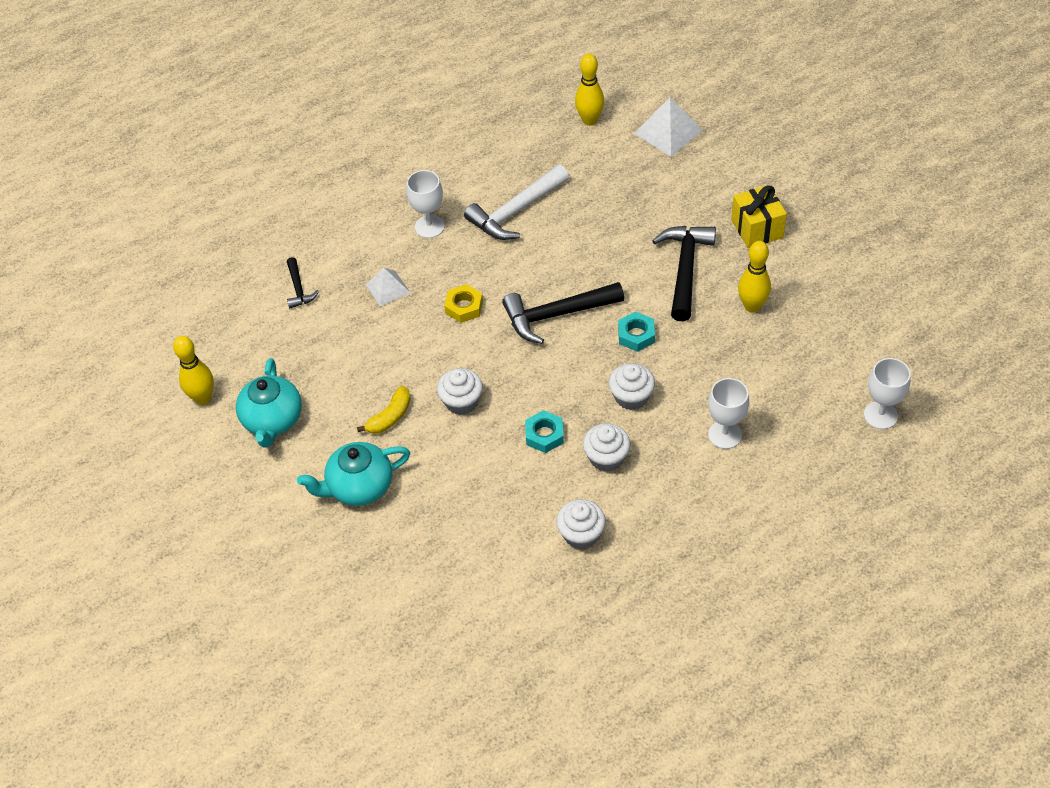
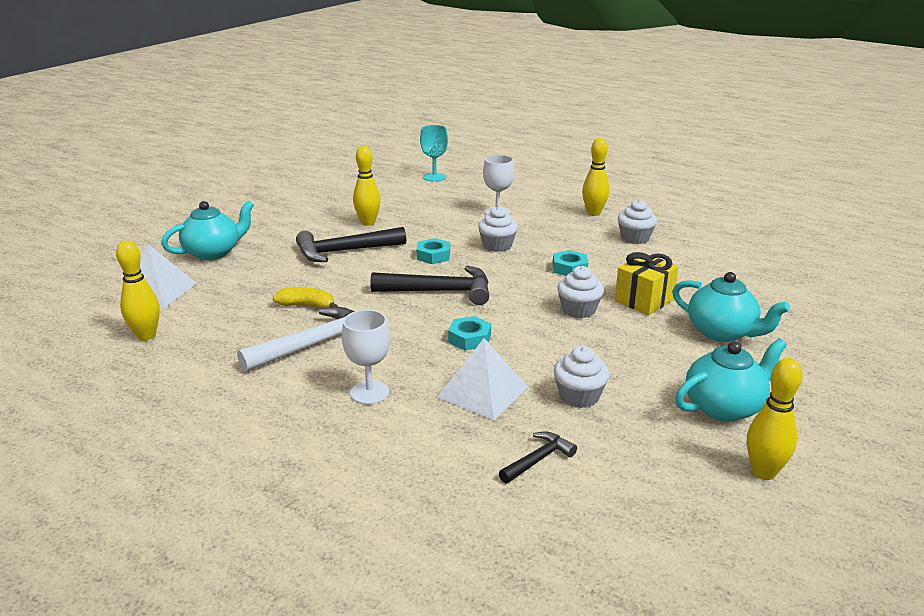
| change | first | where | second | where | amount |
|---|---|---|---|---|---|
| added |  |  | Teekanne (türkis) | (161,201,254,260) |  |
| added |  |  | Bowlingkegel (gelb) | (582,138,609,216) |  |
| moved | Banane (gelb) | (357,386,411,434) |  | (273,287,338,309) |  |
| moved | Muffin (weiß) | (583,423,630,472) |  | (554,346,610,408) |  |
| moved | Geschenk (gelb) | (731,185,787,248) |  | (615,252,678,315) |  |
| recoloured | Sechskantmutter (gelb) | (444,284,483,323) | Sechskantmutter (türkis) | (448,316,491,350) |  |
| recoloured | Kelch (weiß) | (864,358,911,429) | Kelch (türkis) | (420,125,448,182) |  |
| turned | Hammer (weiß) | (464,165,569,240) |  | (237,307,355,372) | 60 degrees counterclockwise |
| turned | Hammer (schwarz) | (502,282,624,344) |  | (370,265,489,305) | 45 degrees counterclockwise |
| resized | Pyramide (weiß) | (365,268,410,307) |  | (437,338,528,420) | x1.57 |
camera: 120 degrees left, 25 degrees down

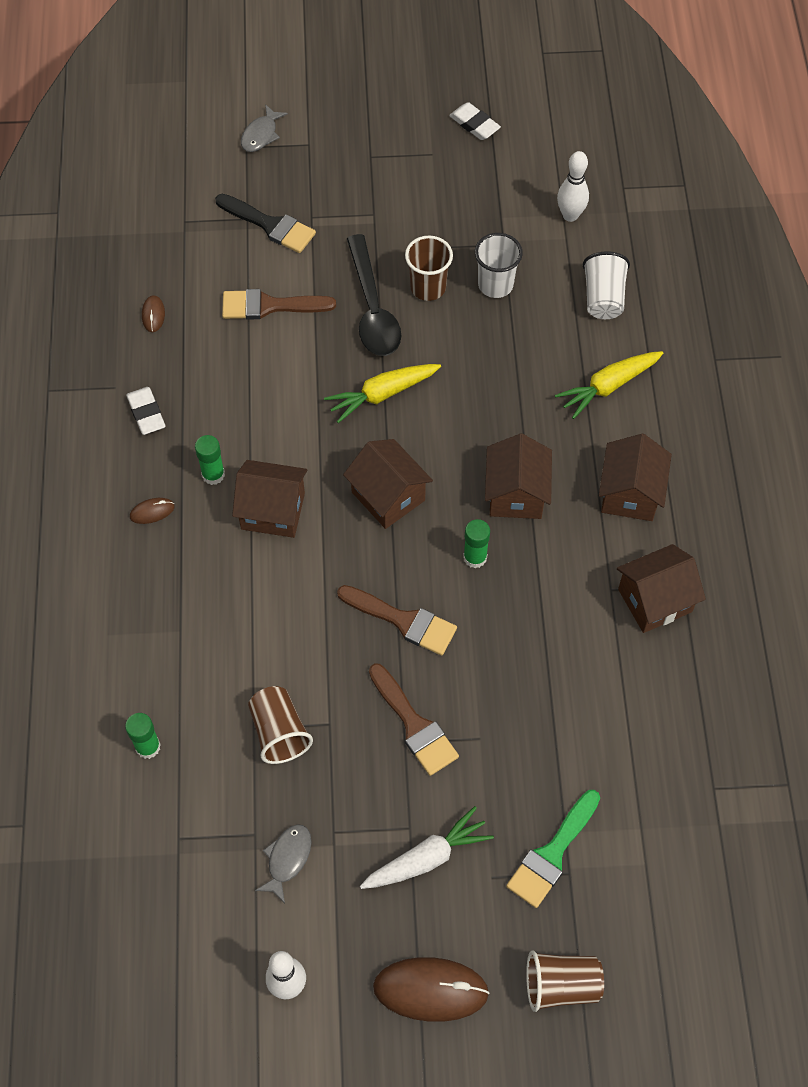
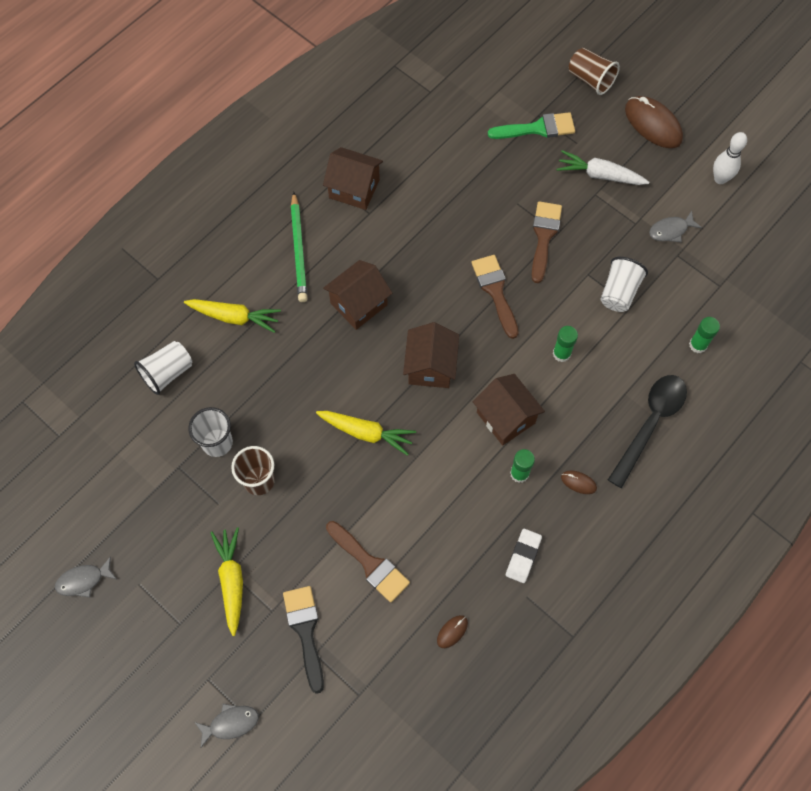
| change | first | where | second | where | amount |
|---|---|---|---|---|---|
| removed | Bowlingkegel (weiß) | (557,151,589,222) |  |  |  |
| added |  |  | Karotte (gelb) | (210,527,243,636) |  |
| moved | Löffel (schwarz) | (347,234,401,356) |  | (608,375,687,488) |  |
| moved | Klebestift (grün) | (463,519,490,568) |  | (553,326,578,362) |  |
| replaced | Radiergummi (weiß) | (449,102,501,140) | Fisch (grau) | (55,556,117,597) |  |
| replaced | Haus (braun) | (599,434,672,521) | Bleistift (grün) | (291,192,308,302) |  |
| recoloured | Becher (braun) | (248,686,313,764) | Becher (weiß) | (601,257,648,312) |  |
camera: 135 degrees left, 5 degrees up

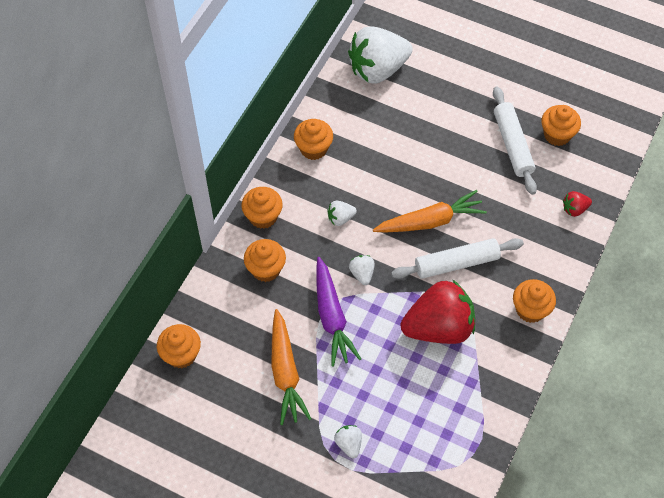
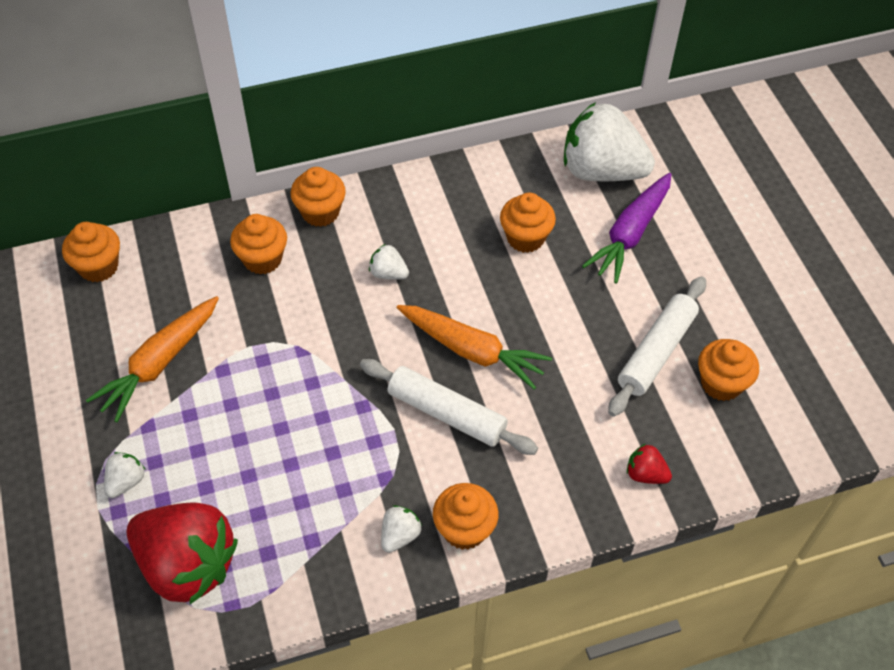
| change | first | where | second | where | amount |
|---|---|---|---|---|---|
| moved | Muffin (orange) | (294,119,333,160) |  | (500,192,556,253) |  |
| moved | Karotte (lila) | (316,257,361,367) |  | (582,173,672,284) |  |
| moved | Erdbeere (weiß) | (349,255,375,285) |  | (381,505,422,553) |  |
| moved | Erdbeere (rot) | (400,280,475,344) |  | (127,502,238,604) |  |
camera: 45 degrees right, 5 degrees down

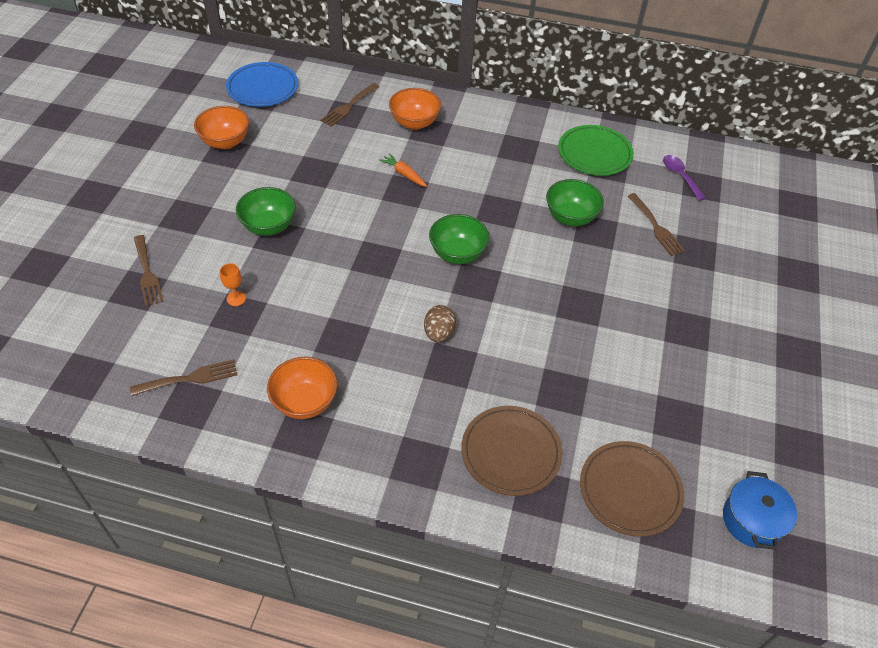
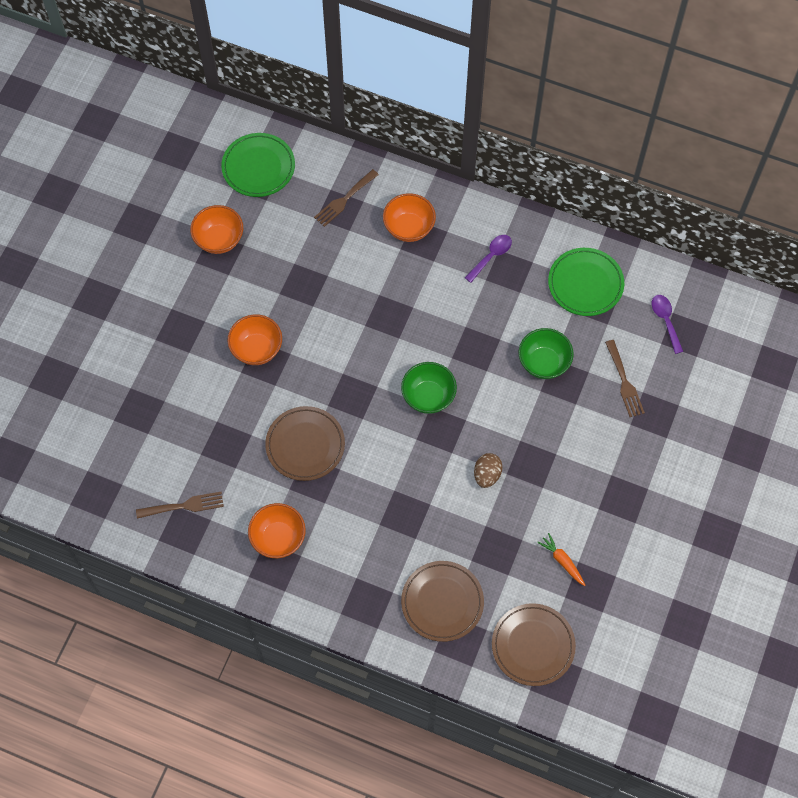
| change | first | where | second | where | amount |
|---|---|---|---|---|---|
| removed | Gabel (braun) | (134,235,164,306) |  |  |  |
| removed | Kelch (orange) | (220,263,246,306) |  |  |  |
| removed | Kochtopf (blau) | (723,471,797,550) |  |  |  |
| added |  |  | Teller (braun) | (265,406,345,481) |  |
| added |  |  | Löffel (lila) | (465,235,512,283) |  |
| moved | Karotte (orange) | (379,153,427,187) |  | (537,533,585,586) |  |
| moved | Ei (braun) | (424,305,456,342) |  | (474,453,503,488) |  |
| recoloured | Teller (blau) | (226,62,298,107) | Teller (grün) | (221,133,295,197) |  |
| recoloured | Schüssel (grün) | (236,187,296,236) | Schüssel (orange) | (228,314,282,365) |  |
camera: 10 degrees right, 15 degrees up

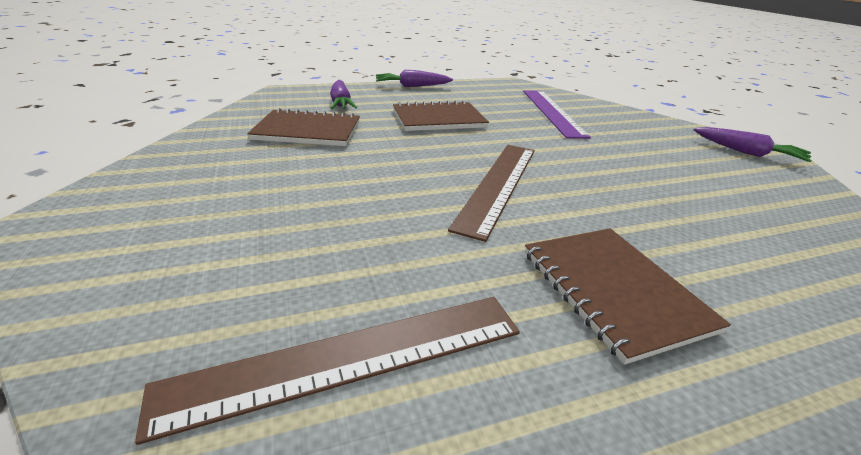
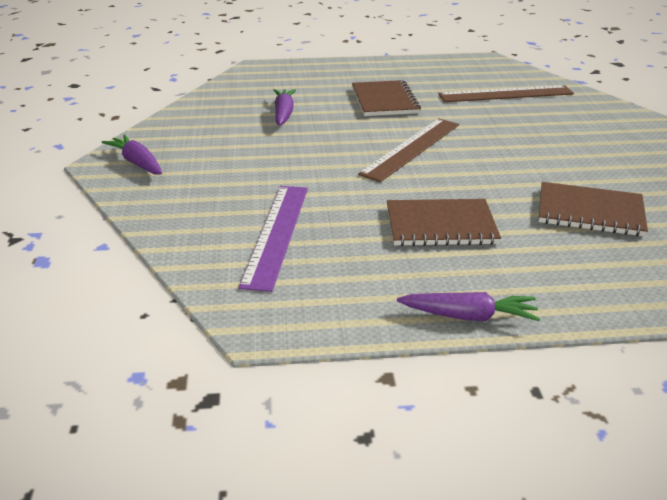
| change | first | where | second | where | amount |
|---|---|---|---|---|---|
| moved | Karotte (lila) | (330,80,357,109) |  | (274,89,296,126) |  |
camera: 165 degrees left, 0 degrees up

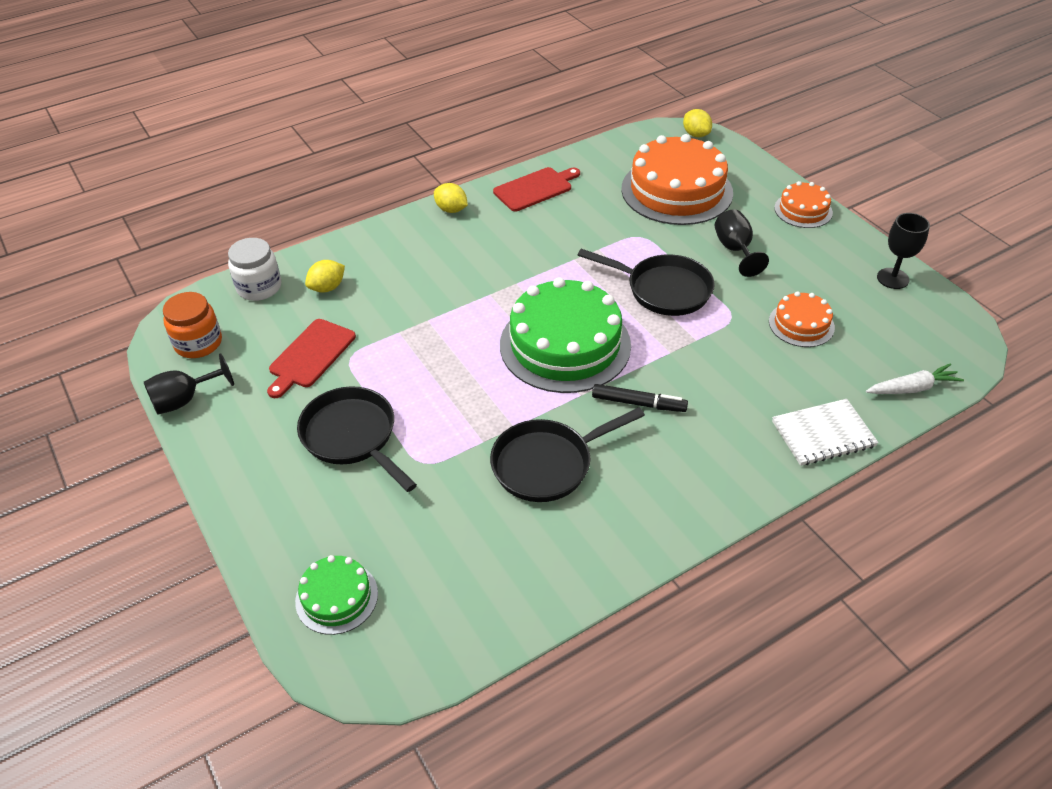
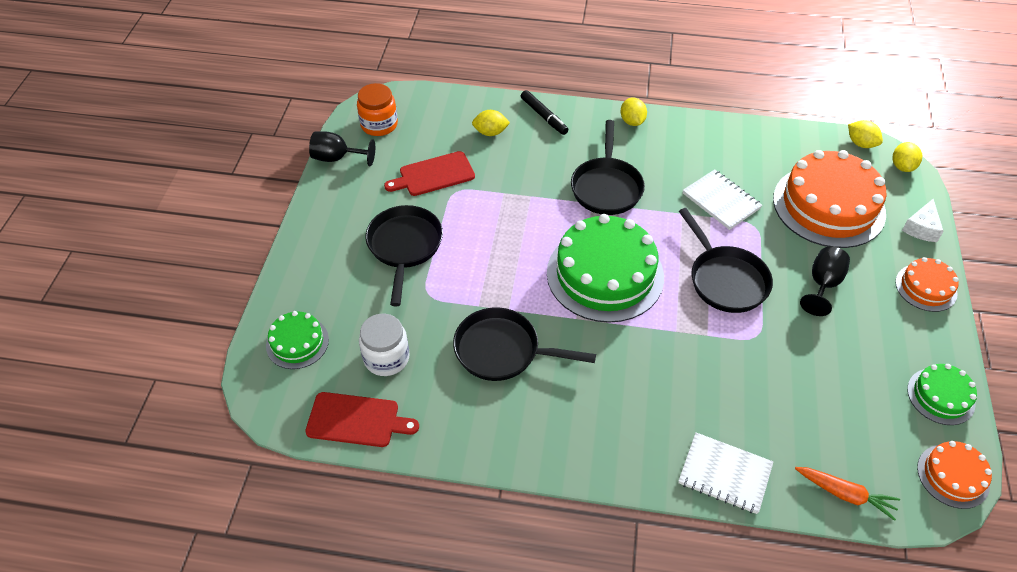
| change | first | where | second | where | amount |
|---|---|---|---|---|---|
| added |  |  | Pfanne (schwarz) | (571,120,645,215) |  |
| added |  |  | Notizbuch (weiß) | (683,169,763,230) |  |
| added |  |  | Zitrone (gelb) | (848,120,883,148) |  |
| added |  |  | Käse (weiß) | (902,199,944,242) |  |
| moved | Einmachglas (weiß) | (228,238,281,301) |  | (359,314,410,376) |  |
| moved | Schneidebrett (rot) | (493,167,580,211) |  | (305,392,419,447) |  |
| moved | Filzstift (schwarz) | (592,384,688,412) |  | (521,90,568,135) |  |
| moved | Kuchen (orange) | (769,291,835,347) |  | (917,441,992,509) |  |
| replaced | Kelch (schwarz) | (877,213,930,289) | Kuchen (grün) | (907,364,977,425) |  |
| recoloured | Karotte (weiß) | (866,363,964,394) | Karotte (orange) | (795,467,900,521) |  |
camera: 40 degrees right, 5 degrees up

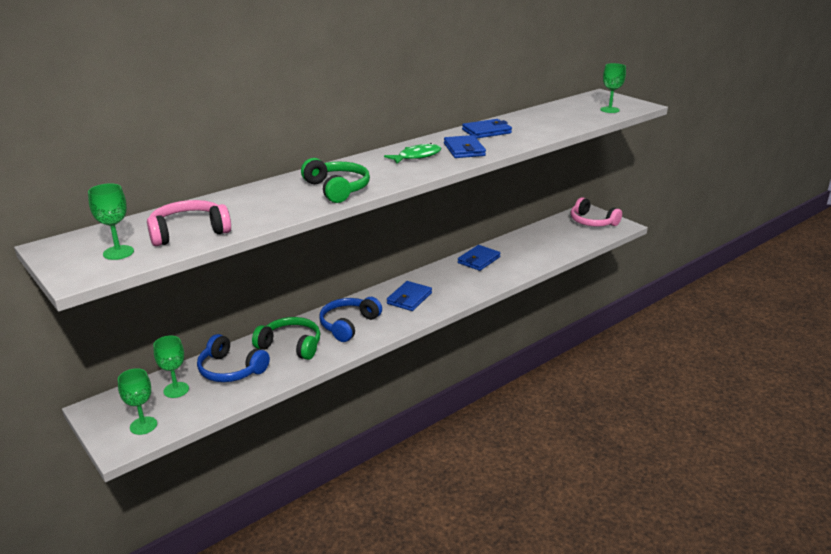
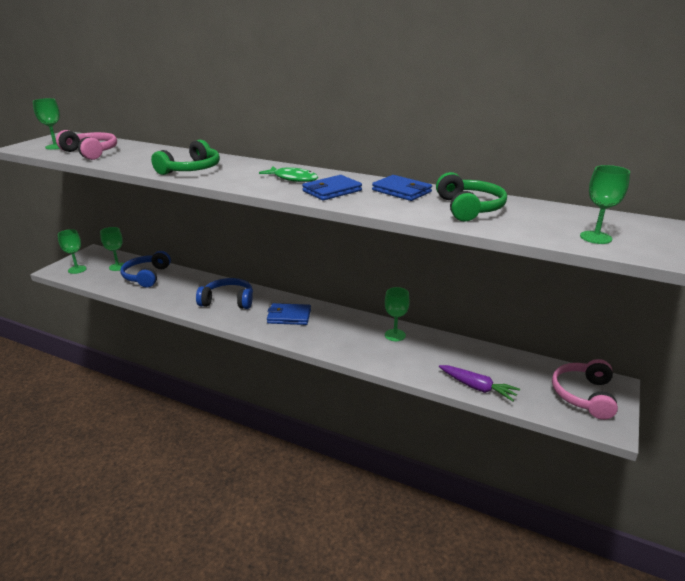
| change | first | where | second | where | amount |
|---|---|---|---|---|---|
| added |  |  | Karotte (lila) | (439,365,520,402) |  |
| moved | Kopfhörer (grün) | (252,317,320,360) |  | (436,172,507,222) |  |
| replaced | Geldbörse (blau) | (458,245,501,271) | Kelch (grün) | (385,287,410,341) |  |
camera: 65 degrees right, 0 degrees up

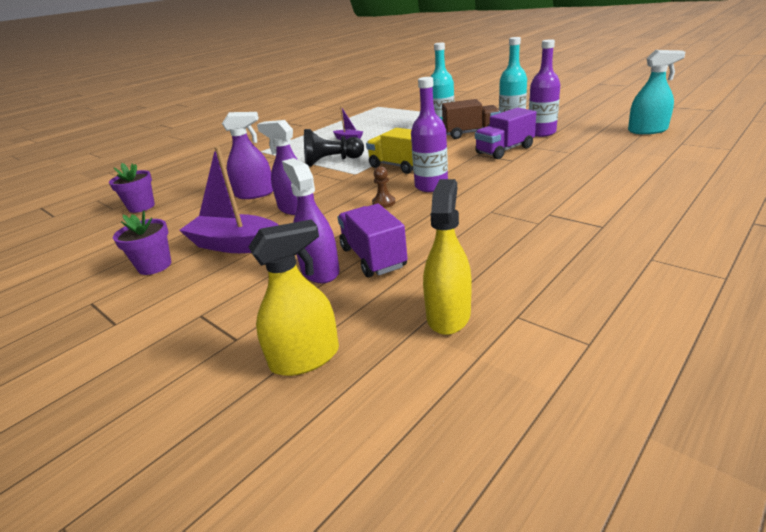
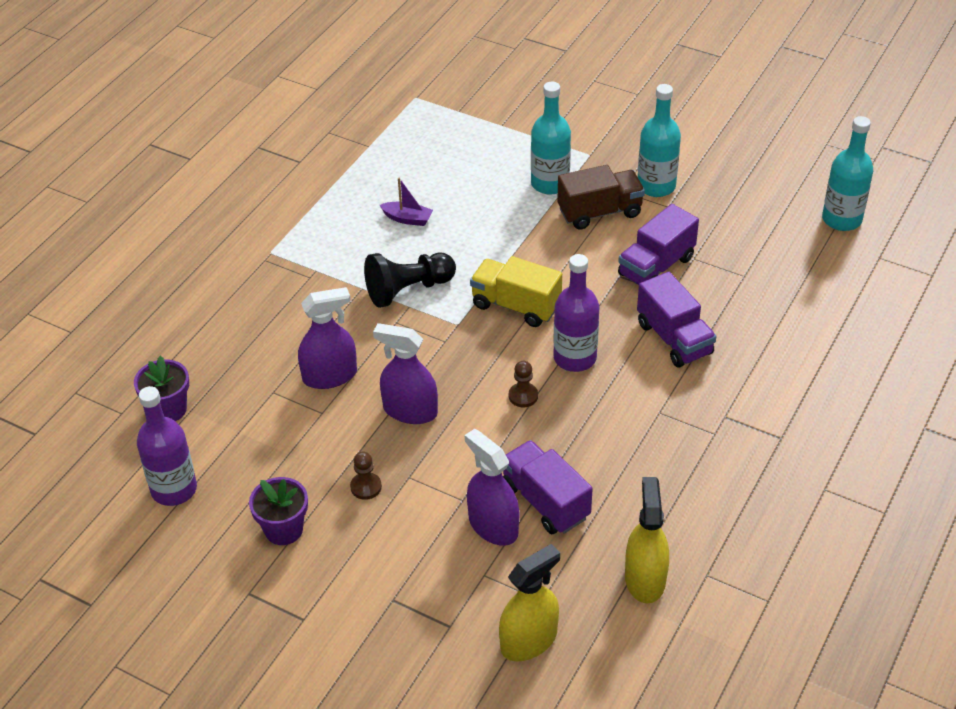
| change | first | where | second | where | amount |
|---|---|---|---|---|---|
| added |  |  | Lastwagen (lila) | (637,272,717,368) |  |
| moved | Flasche (lila) | (529,39,560,137) |  | (137,386,197,506) |  |
| replaced | Boot (lila) | (179,146,278,253) | Bauer (braun) | (350,452,382,500) |  |
| replaced | Sprühflasche (türkis) | (628,50,685,134) | Flasche (türkis) | (822,116,873,231) |  |
camera: 15 degrees left, 15 degrees up

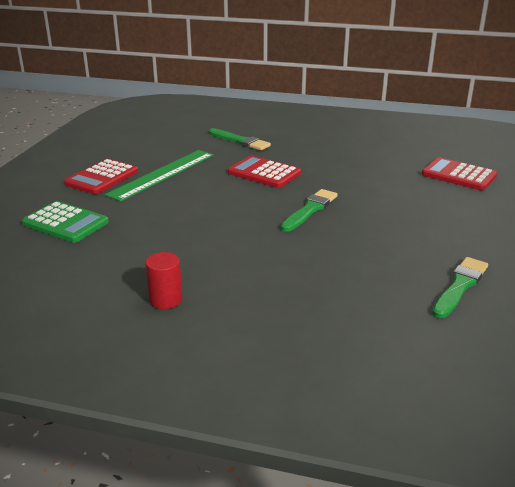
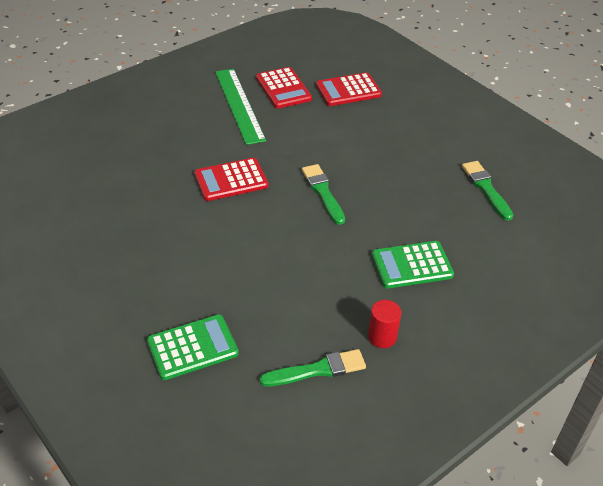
| change | first | where | second | where | amount |
|---|---|---|---|---|---|
| added |  |  | Taschenrechner (grün) | (372,241,454,289) |  |
| moved | Taschenrechner (rot) | (64,159,138,194) |  | (256,67,312,109) |  |
| moved | Lineal (grün) | (105,150,214,202) |  | (215,69,266,145) |  |
| moved | Pinsel (grün) | (209,128,271,150) |  | (260,349,366,387) |  |
camera: 55 degrees left, 15 degrees up

